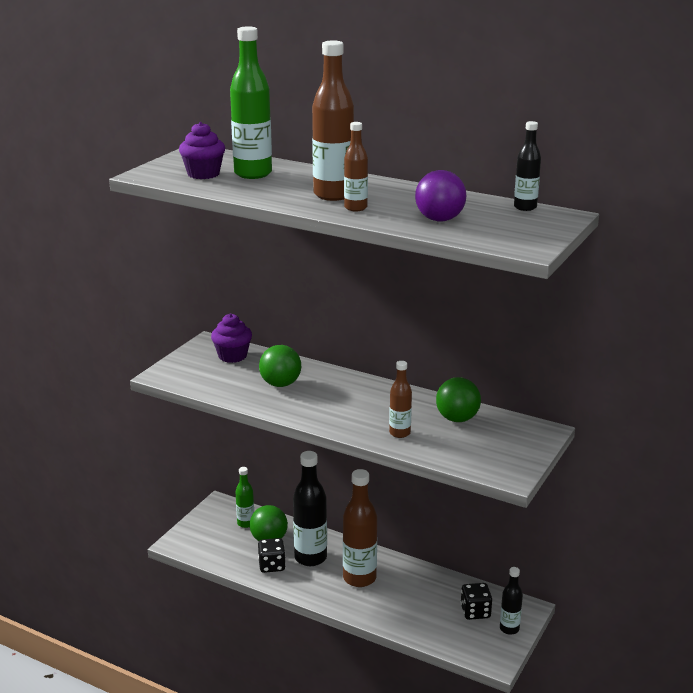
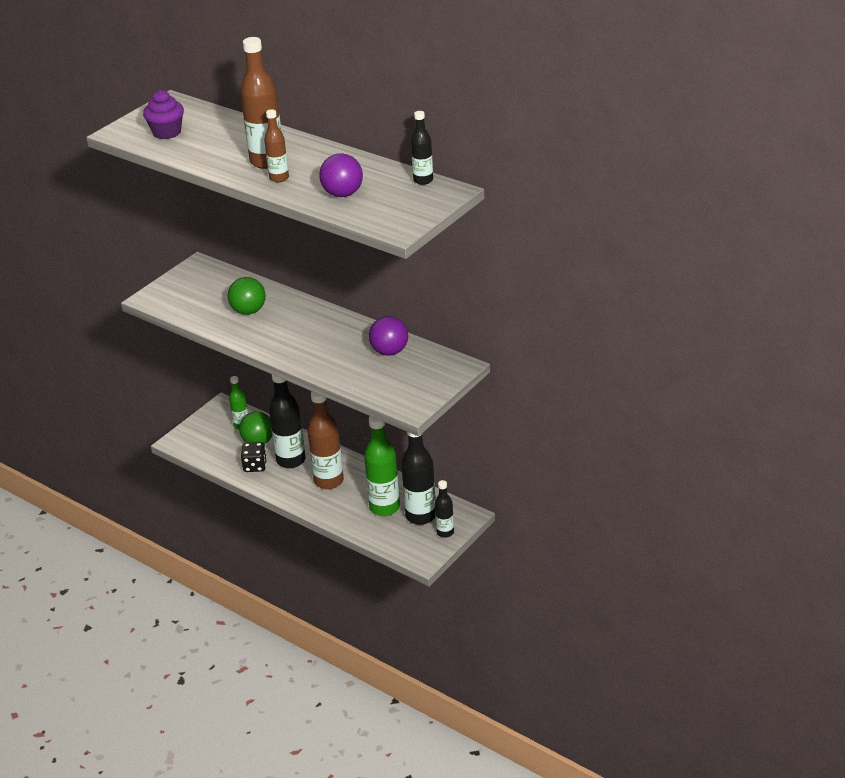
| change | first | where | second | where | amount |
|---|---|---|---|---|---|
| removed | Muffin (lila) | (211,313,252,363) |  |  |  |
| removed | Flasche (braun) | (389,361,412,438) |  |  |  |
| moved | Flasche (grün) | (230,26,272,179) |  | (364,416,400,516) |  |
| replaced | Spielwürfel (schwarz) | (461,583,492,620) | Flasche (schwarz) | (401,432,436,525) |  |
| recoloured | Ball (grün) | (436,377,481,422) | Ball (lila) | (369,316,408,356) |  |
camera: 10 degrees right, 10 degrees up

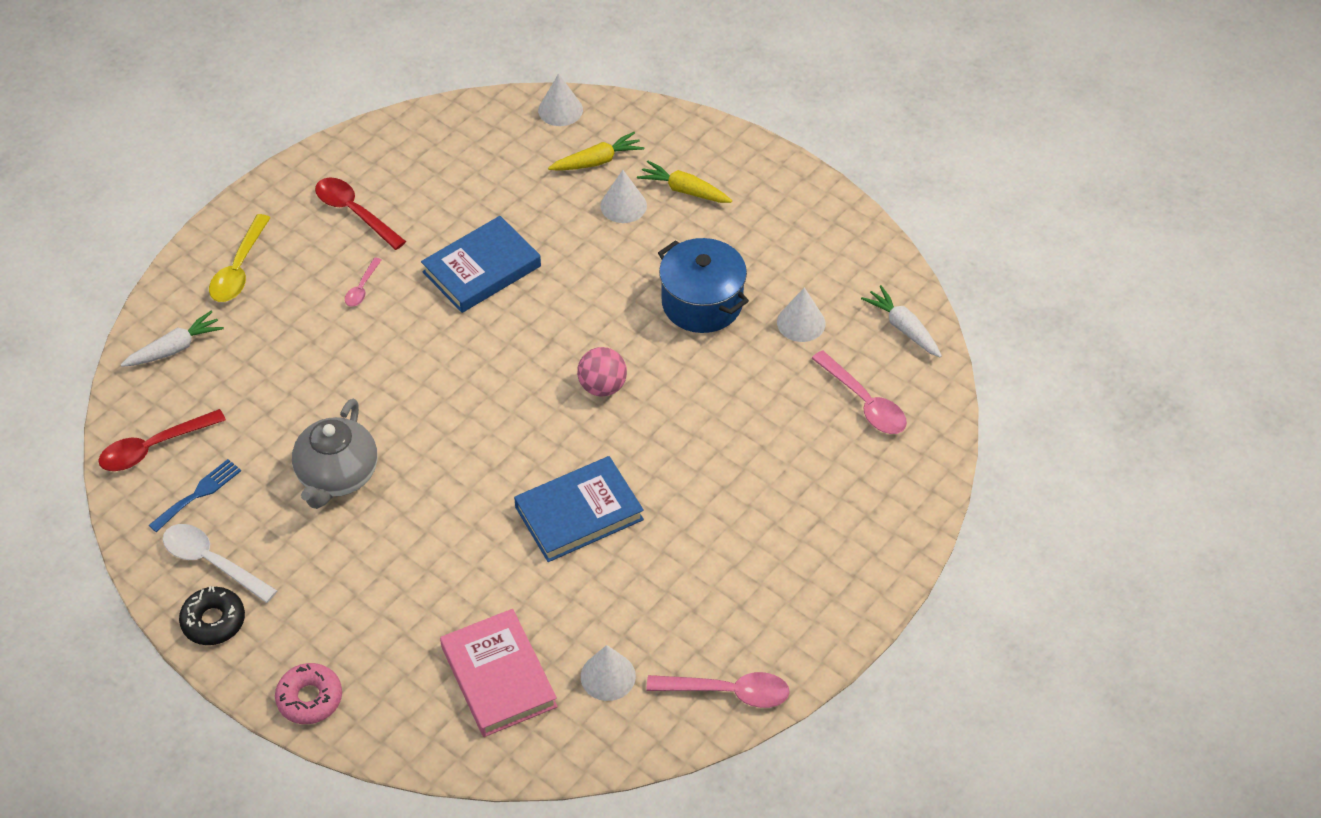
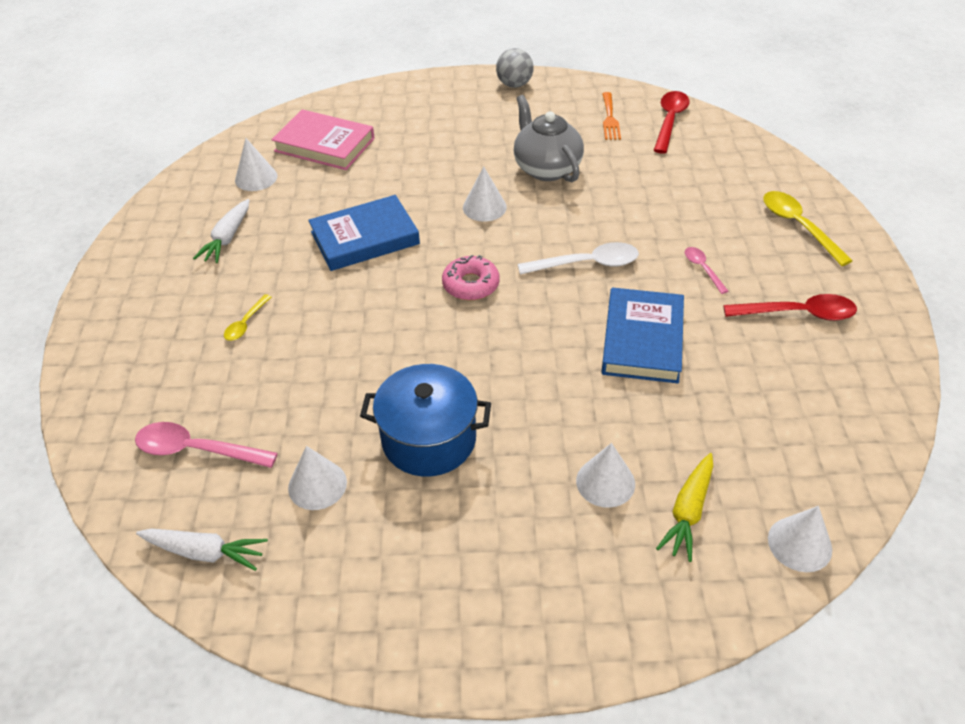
| change | first | where | second | where | amount |
|---|---|---|---|---|---|
| removed | Ball (rosa) | (577,347,627,397) |  |  |  |
| removed | Karotte (gelb) | (637,161,732,203) |  |  |  |
| removed | Löffel (rosa) | (646,672,790,708) |  |  |  |
| added |  |  | Löffel (gelb) | (224,294,271,341) |  |
| added |  |  | Kegel (weiß) | (463,167,507,222) |  |
| moved | Karotte (weiß) | (121,311,224,367) |  | (193,199,250,263) |  |
| moved | Löffel (weiß) | (163,524,277,603) |  | (518,242,639,275) |  |
| moved | Donut (rosa) | (275,663,342,724) |  | (442,255,500,300) |  |
| replaced | Donut (schwarz) | (179,586,245,645) | Ball (grau) | (496,48,533,88) |  |
| recoloured | Gabel (blau) | (149,459,241,532) | Gabel (orange) | (602,92,621,140) |  |
| turned | Buch (blau) | (514,456,644,562) |  | (308,195,420,271) | 45 degrees clockwise |
camera: 140 degrees right, 5 degrees down

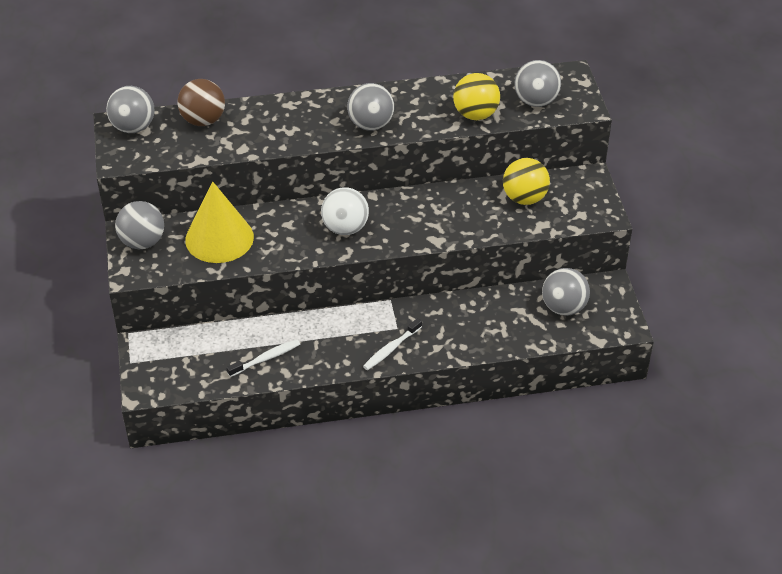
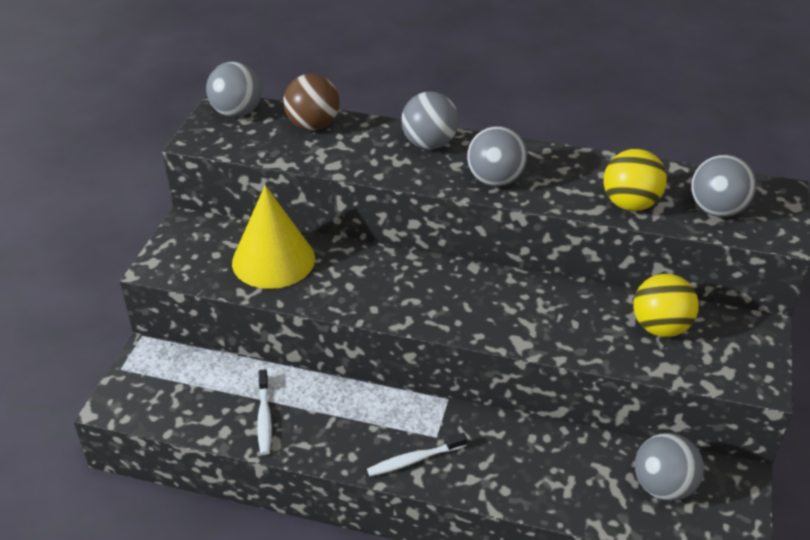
| change | first | where | second | where | amount |
|---|---|---|---|---|---|
| removed | Ball (weiß) | (321,187,369,235) |  |  |  |
| moved | Ball (grau) | (115,201,164,250) |  | (401,91,459,149) |  |
| turned | Zahnbürste (weiß) | (227,339,300,377) |  | (257,369,272,455) | 90 degrees clockwise |
camera: 25 degrees right, 5 degrees down

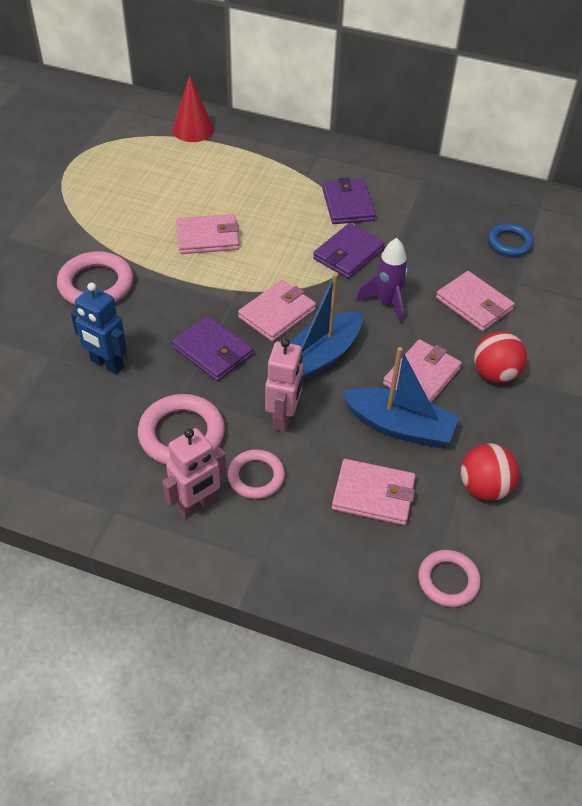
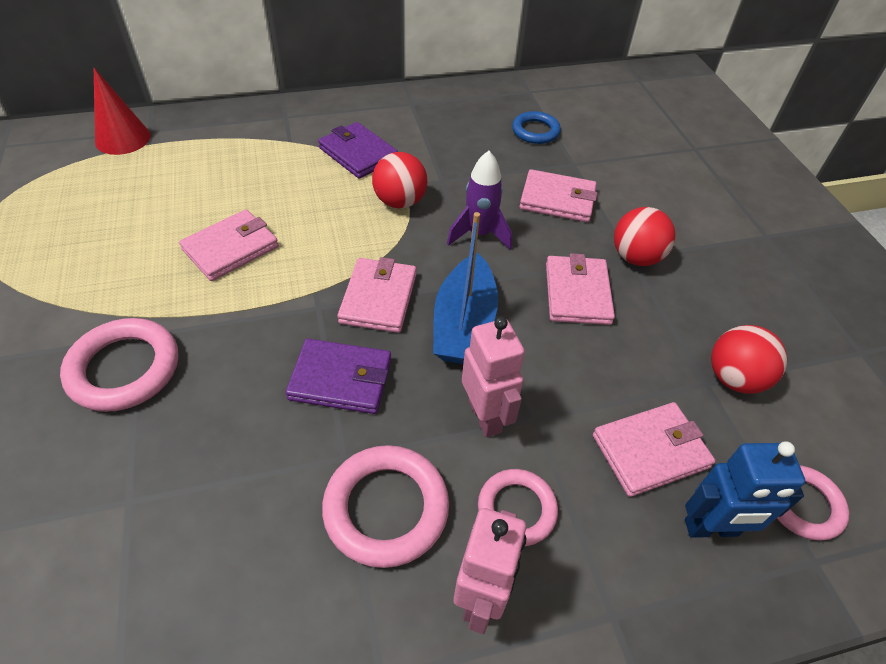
| change | first | where | second | where | amount |
|---|---|---|---|---|---|
| removed | Boot (blau) | (341,347,459,448) |  |  |  |
| moved | Roboter (blau) | (71,283,127,374) |  | (685,441,805,538) |  |
| replaced | Geldbörse (lila) | (313,223,385,279) | Ball (rot) | (372,152,427,208) |  |
camera: 35 degrees left, 0 degrees up

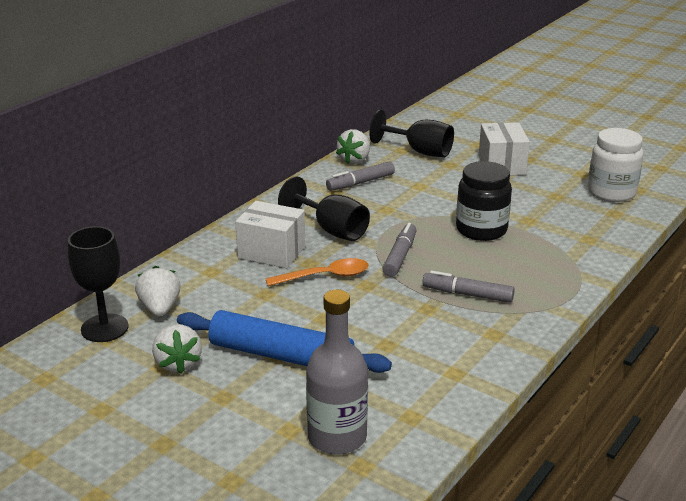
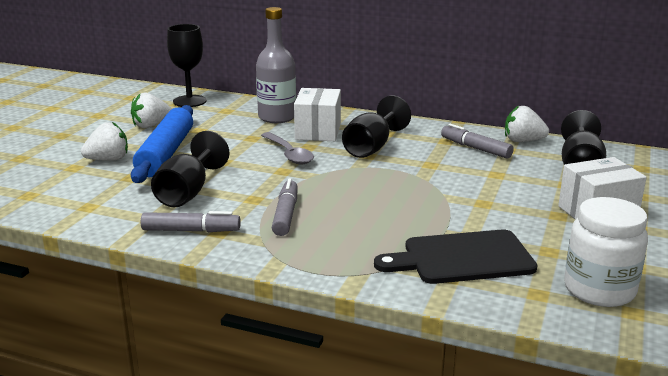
| change | first | where | second | where | amount |
|---|---|---|---|---|---|
| removed | Einmachglas (schwarz) | (456,161,512,241) |  |  |  |
| added |  |  | Kelch (schwarz) | (151,131,229,207) |  |
| added |  |  | Schneidebrett (schwarz) | (374,230,537,284) |  |
| moved | Erdbeere (weiß) | (135,266,181,316) |  | (81,122,128,161) |  |
| moved | Flasche (grau) | (306,290,368,455) |  | (256,7,296,123) |  |
| moved | Filzstift (grau) | (382,223,417,277) |  | (141,211,241,232) |  |
| recoloured | Löffel (orange) | (265,258,369,286) | Löffel (grau) | (261,132,314,165) |  |
camera: 75 degrees right, 5 degrees down

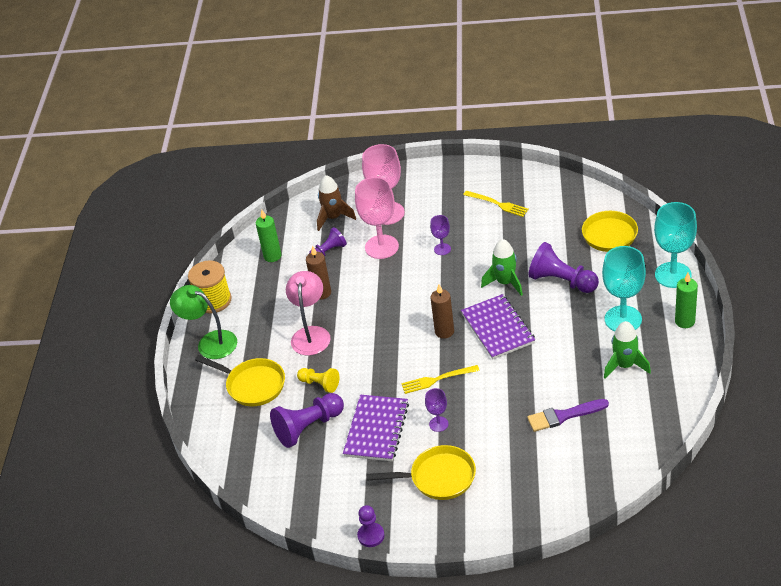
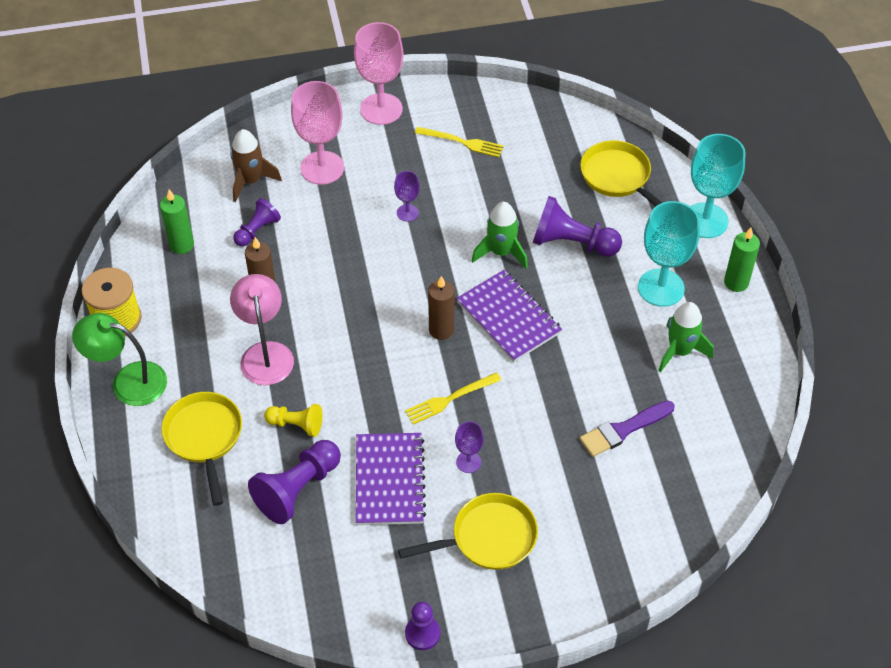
| change | first | where | second | where | amount |
|---|---|---|---|---|---|
| moved | Kelch (rosa) | (355,177,399,259) |  | (354,22,404,125) |  |
| turned | Pfanne (gelb) | (195,355,285,406) |  | (161,392,242,506) | 120 degrees counterclockwise |
camera: 20 degrees left, 10 degrees up

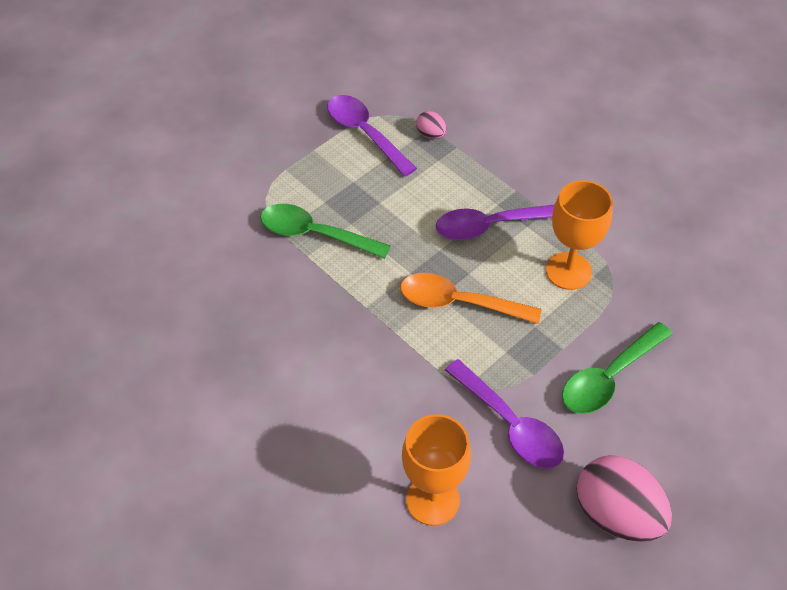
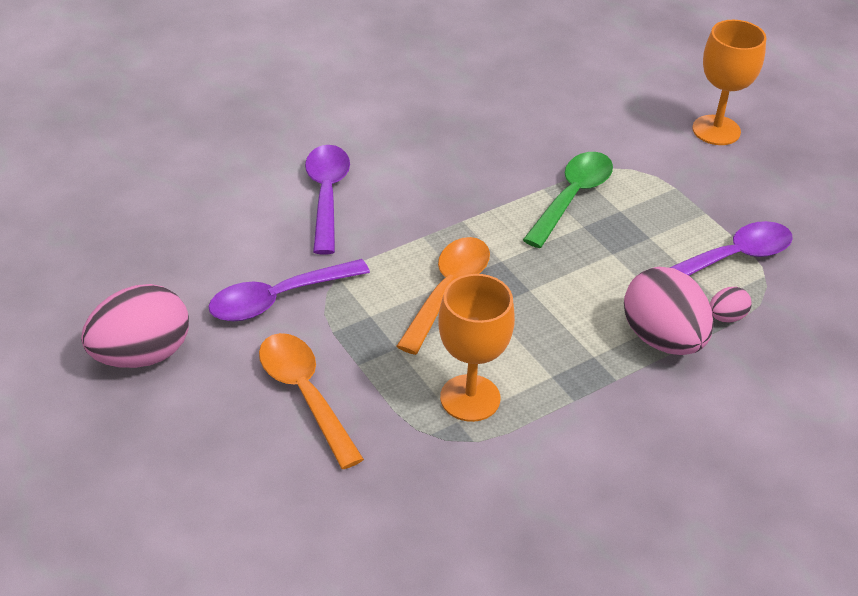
| change | first | where | second | where | amount |
|---|---|---|---|---|---|
| added |  |  | Ei (rosa) | (624,267,714,355) |  |
| moved | Kelch (orange) | (402,414,471,526) |  | (692,20,766,145) |  |
| moved | Löffel (lila) | (436,205,554,240) |  | (305,145,350,254) |  |
| recoloured | Löffel (grün) | (562,322,673,414) | Löffel (orange) | (259,333,364,469) |  |
camera: 100 degrees right, 10 degrees down

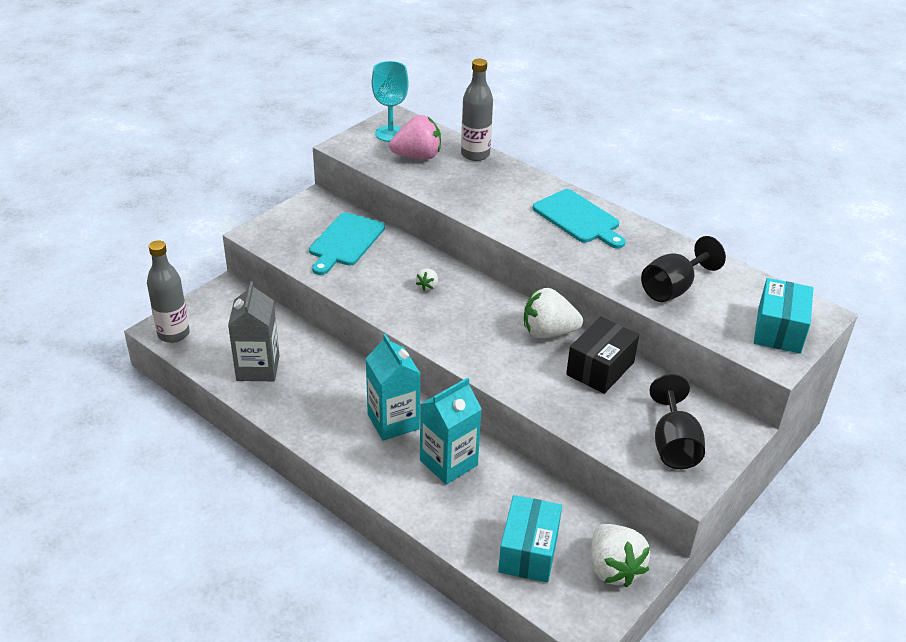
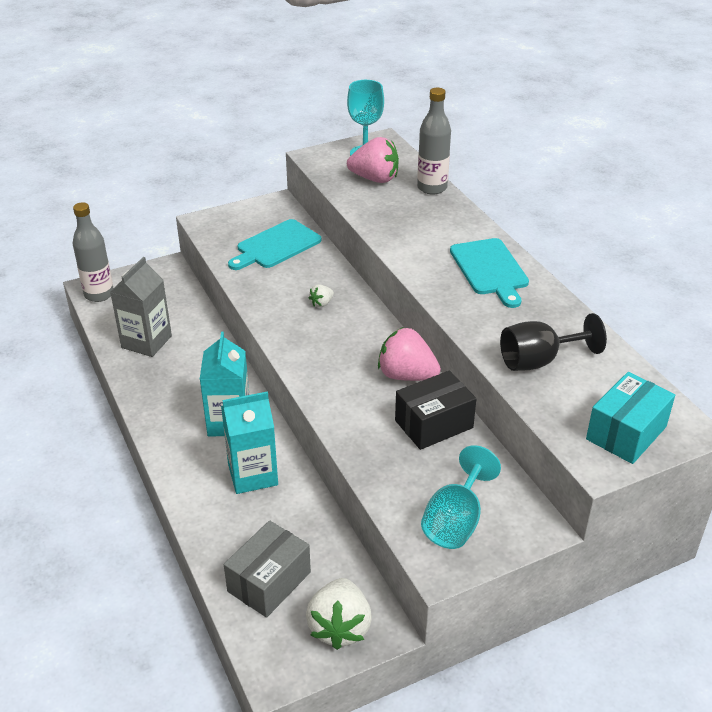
| change | first | where | second | where | amount |
|---|---|---|---|---|---|
| recoloured | Schachtel (türkis) | (498,495,562,583) | Schachtel (grau) | (224,521,311,618) |  |
| recoloured | Erdbeere (weiß) | (524,288,583,338) | Erdbeere (rosa) | (378,327,441,381) |  |
| recoloured | Kelch (schwarz) | (649,374,705,469) | Kelch (türkis) | (421,445,501,549) |  |
camera: 25 degrees right, 0 degrees up

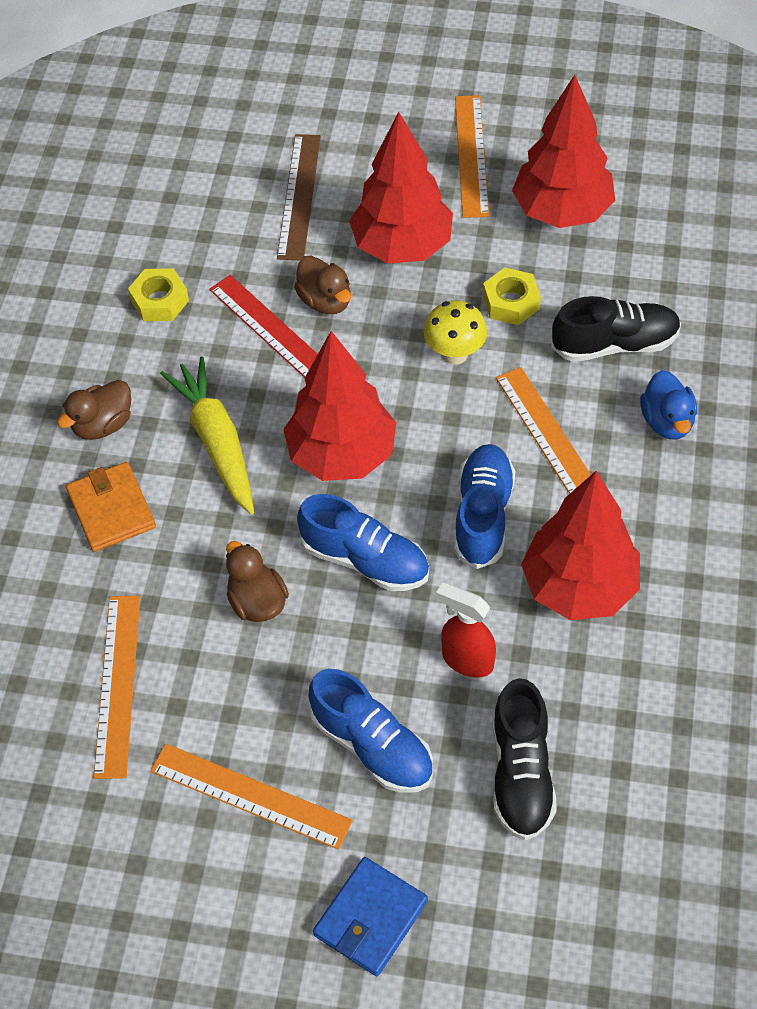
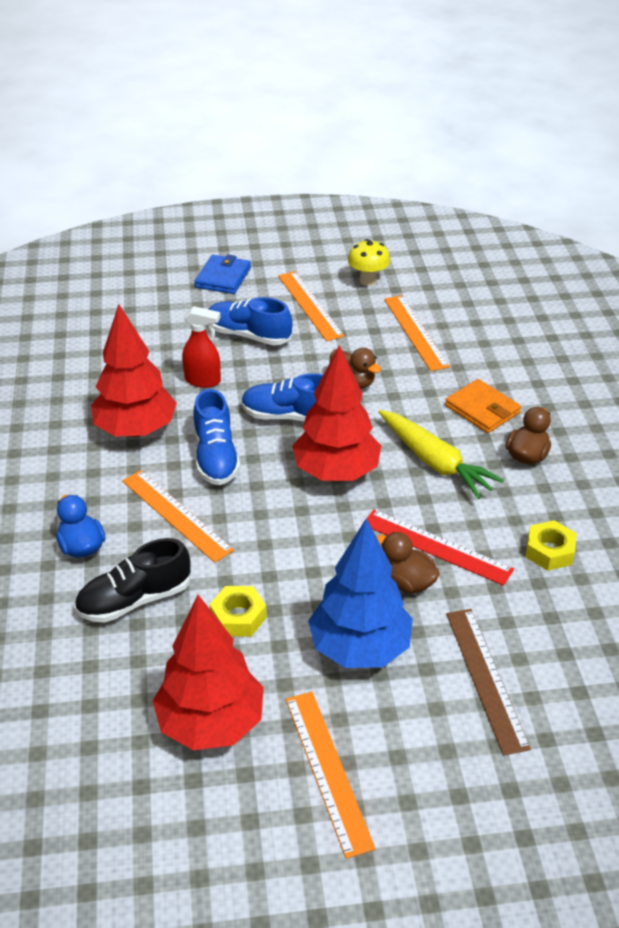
| change | first | where | second | where | amount |
|---|---|---|---|---|---|
| removed | Schuh (schwarz) | (493,678,557,841) |  |  |  |
| moved | Pilz (gelb) | (423,300,487,365) |  | (348,239,390,286) |  |
| recoloured | Baum (rot) | (349,112,453,264) | Baum (blau) | (308,518,413,668) |  |
| turned | Lineal (orange) | (150,743,353,850) |  | (278,271,345,341) | 60 degrees clockwise |
camera: 160 degrees right, 15 degrees down

